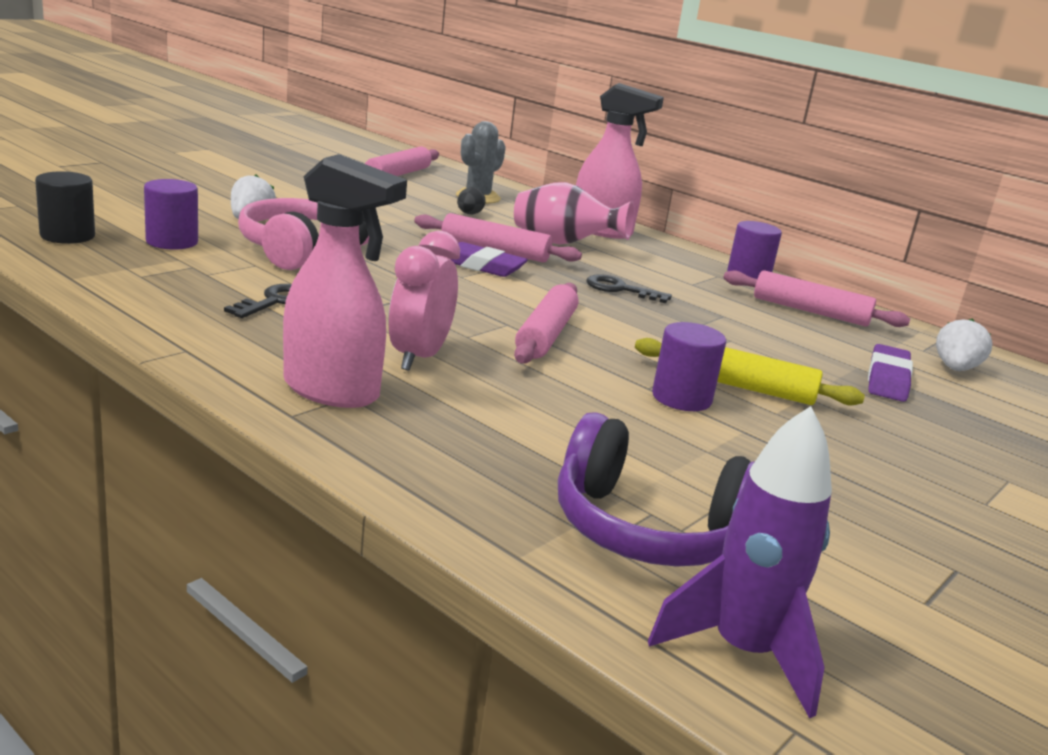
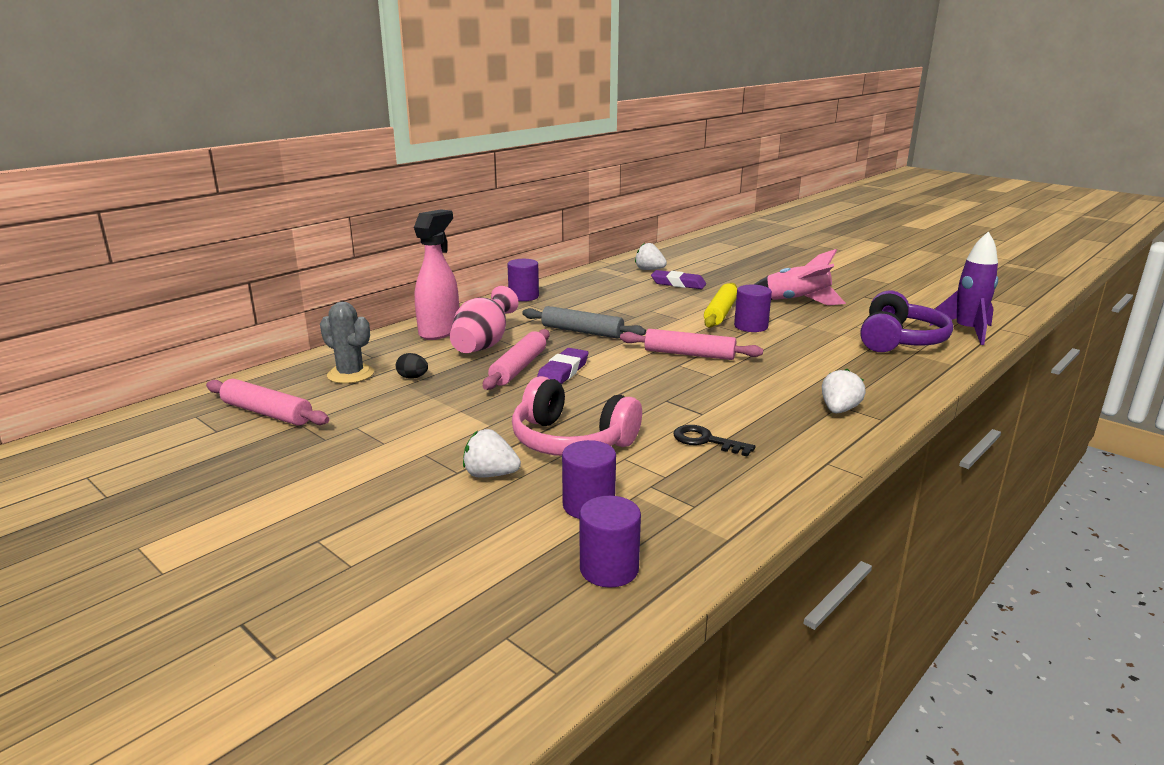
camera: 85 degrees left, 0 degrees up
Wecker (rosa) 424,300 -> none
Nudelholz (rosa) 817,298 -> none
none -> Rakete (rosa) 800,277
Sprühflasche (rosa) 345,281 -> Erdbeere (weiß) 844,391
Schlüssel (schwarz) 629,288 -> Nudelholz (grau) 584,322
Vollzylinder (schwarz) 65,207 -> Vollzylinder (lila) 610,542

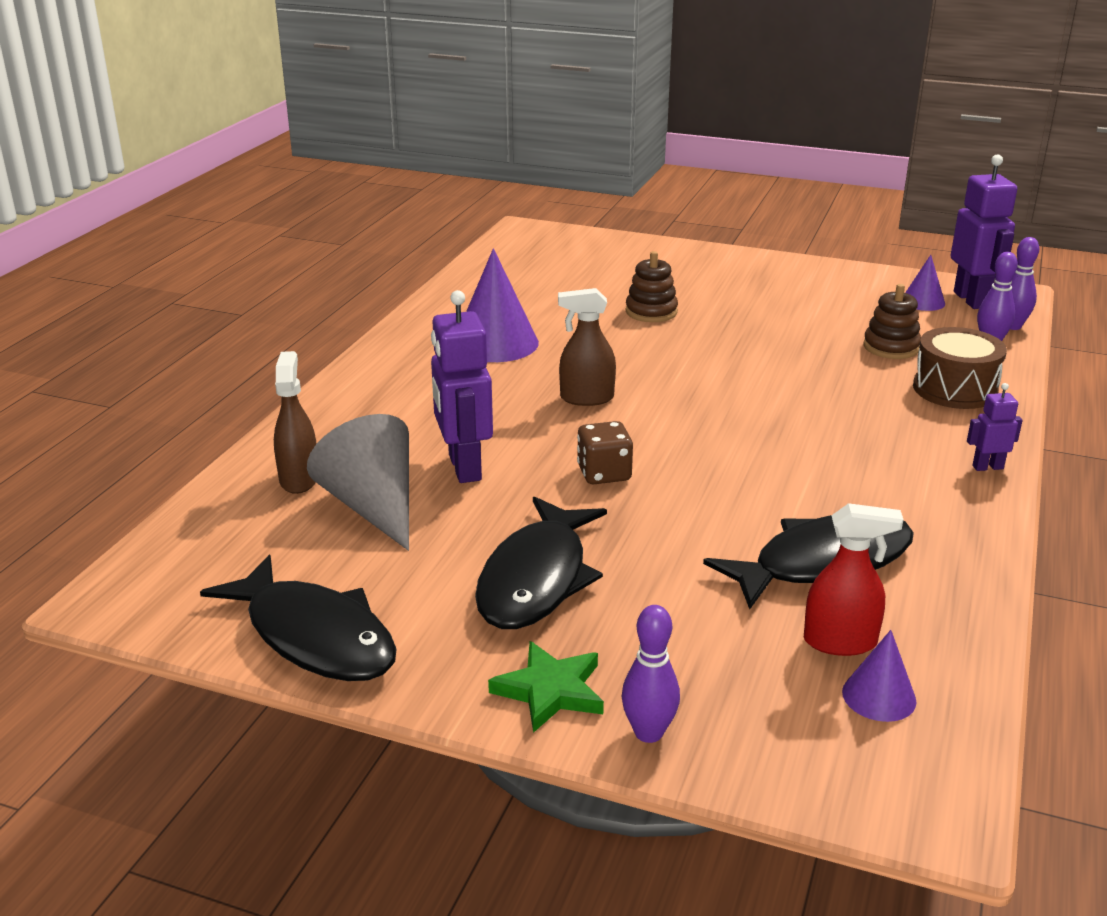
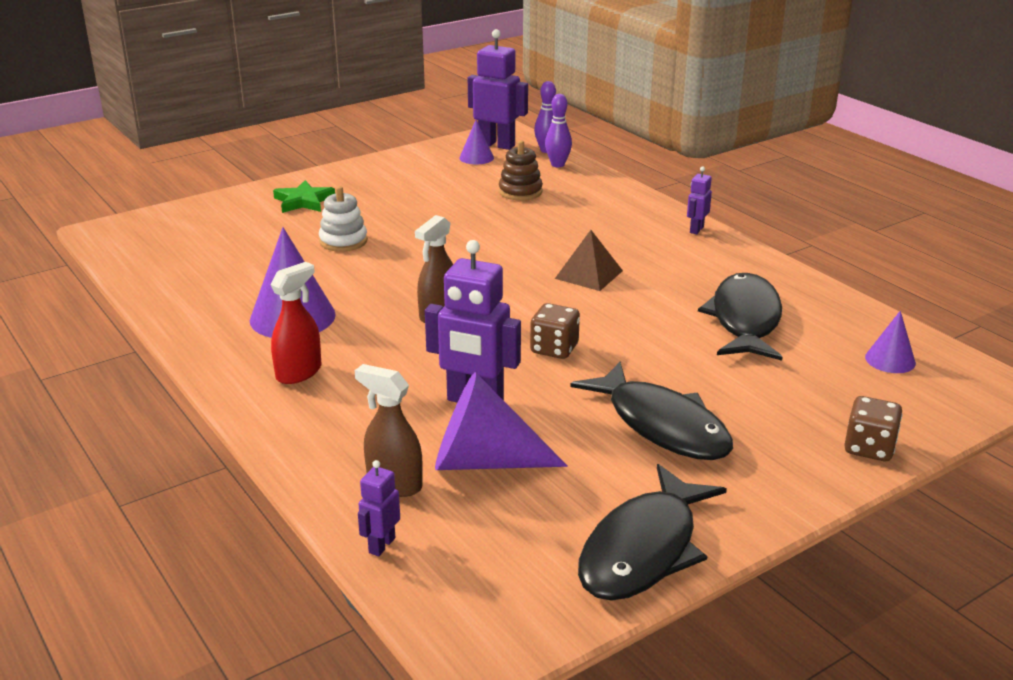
camera: 55 degrees left, 0 degrees up
Trommel (braun) 960,368 -> none
none -> Roboter (lila) 379,508
none -> Pyramide (braun) 589,260
Stern (grün) 546,687 -> Stern (grün) 304,196, move
Sprühflasche (rot) 854,579 -> Sprühflasche (rot) 295,323, move
Bowlingkegel (lila) 651,674 -> Spielwürfel (braun) 873,428
Kegel (grau) 358,482 -> Kegel (lila) 501,421
Stapelspielzeug (braun) 652,286 -> Stapelspielzeug (weiß) 343,219
Fisch (schwarz) 298,618 -> Fisch (schwarz) 652,532, 135 degrees clockwise

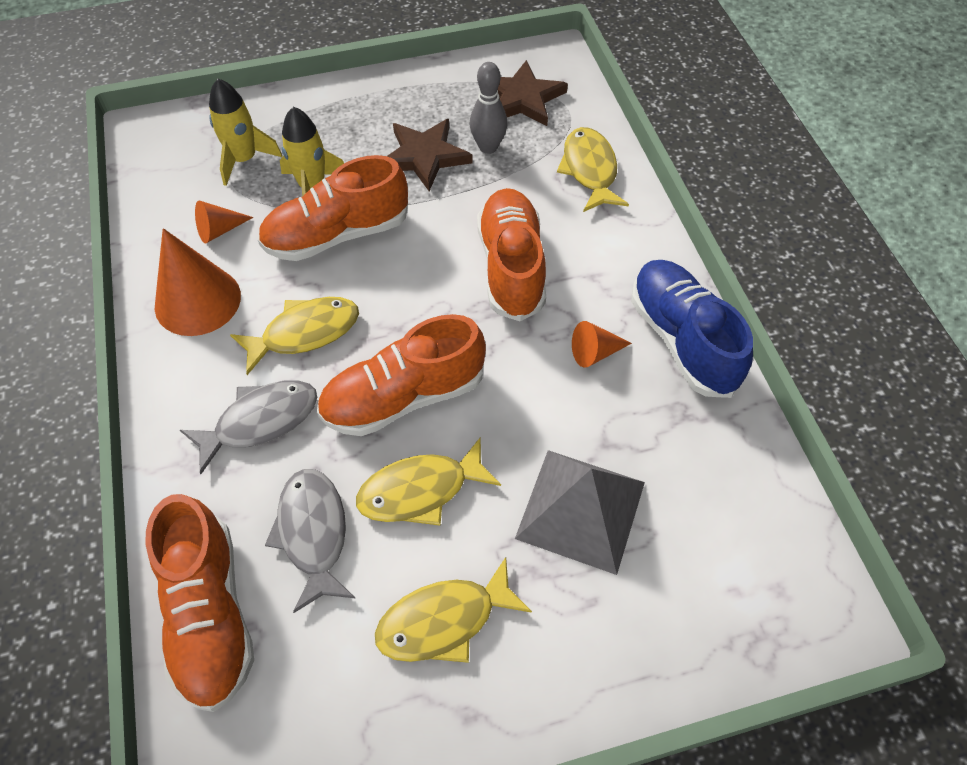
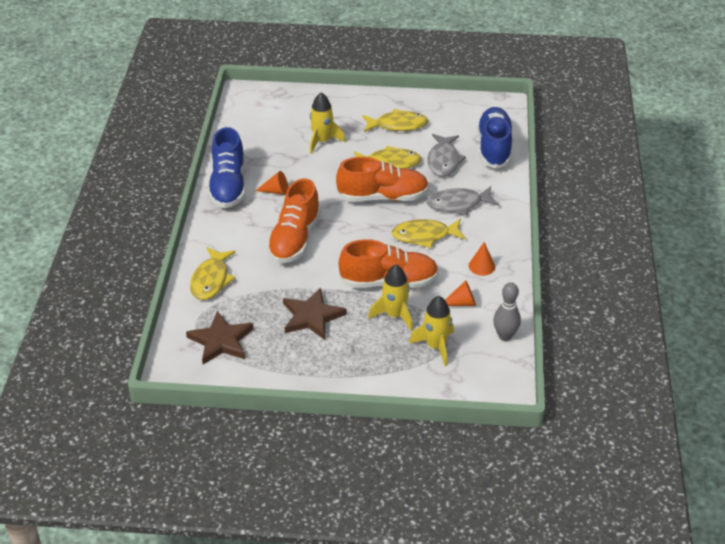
camera: 160 degrees left, 15 degrees down
Bowlingkegel (grau) 489,108 -> Bowlingkegel (grau) 507,311, move
Pyramide (grau) 580,512 -> Rakete (gelb) 327,123
Schuh (orange) 200,603 -> Schuh (blau) 494,137
Kegel (orange) 198,282 -> Kegel (orange) 482,259, x0.52

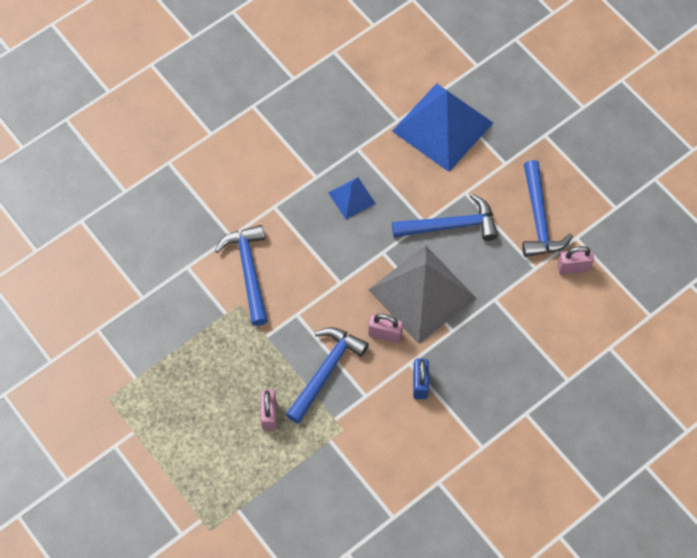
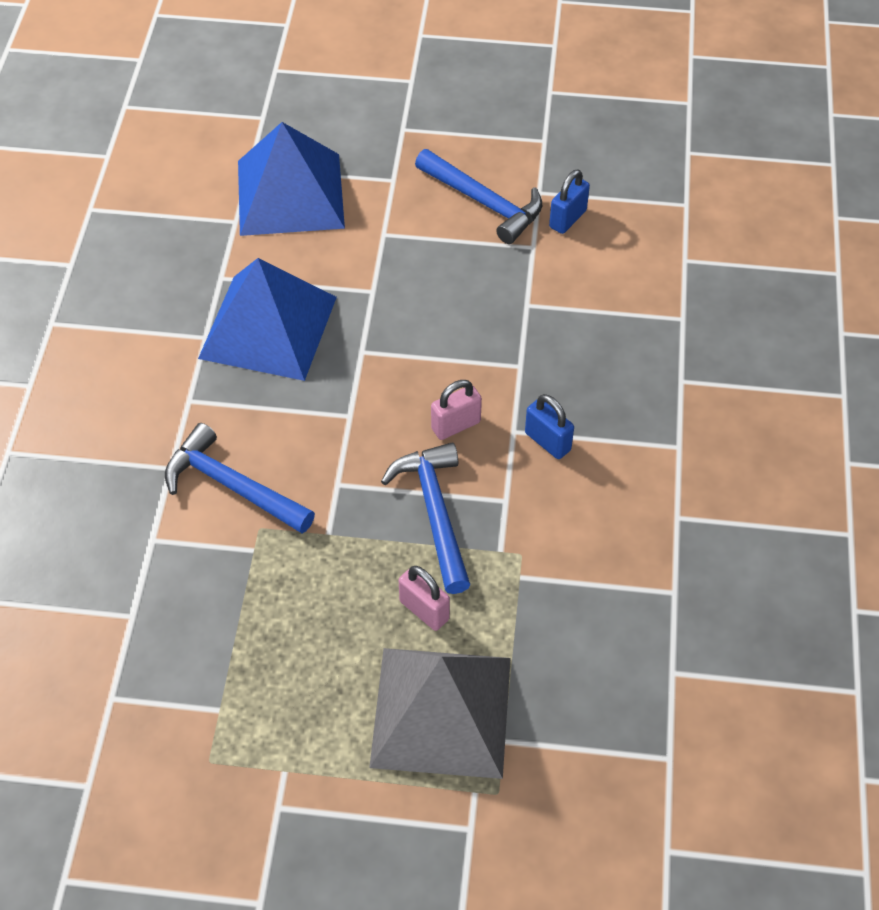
camera: 45 degrees left, 10 degrees down
Hammer (blau) 445,217 -> none
Pyramide (grau) 422,294 -> Pyramide (grau) 440,713, move
Vorhängeschloss (rosa) 575,260 -> Vorhängeschloss (blau) 569,201
Pyramide (blau) 352,198 -> Pyramide (blau) 267,319, x2.12

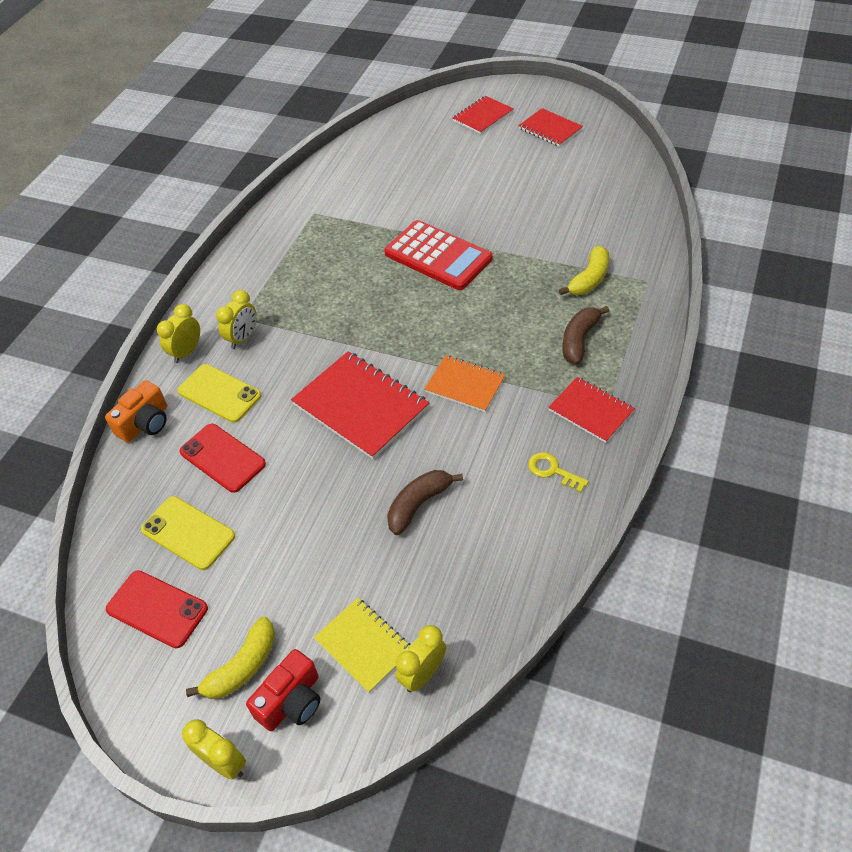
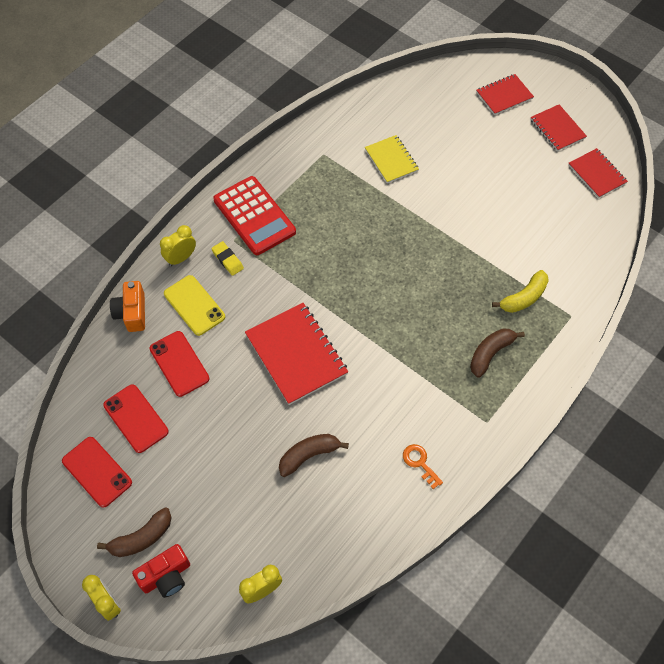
camera: 15 degrees right, 10 degrees up
Notizbuch (orange) 465,383 -> none
Notizbuch (gelb) 362,645 -> Notizbuch (gelb) 392,159, move
Taschenrechner (rot) 438,255 -> Taschenrechner (rot) 254,215, move
Notizbuch (rot) 591,410 -> Notizbuch (rot) 598,173, move
Wecker (gelb) 236,319 -> Radiergummi (gelb) 227,258
Handy (gelb) 188,533 -> Handy (rot) 136,418
Banane (gelb) 230,657 -> Banane (braun) 134,532
Schlüssel (gelb) 558,472 -> Schlüssel (orange) 423,466
Kamera (orange) 136,411 -> Kamera (orange) 127,306, 120 degrees clockwise

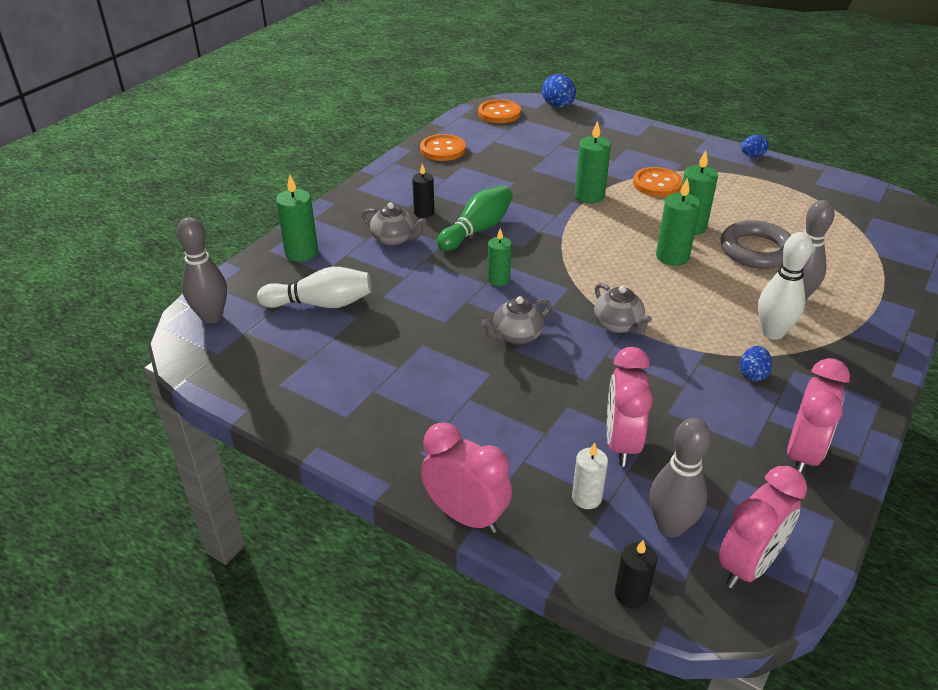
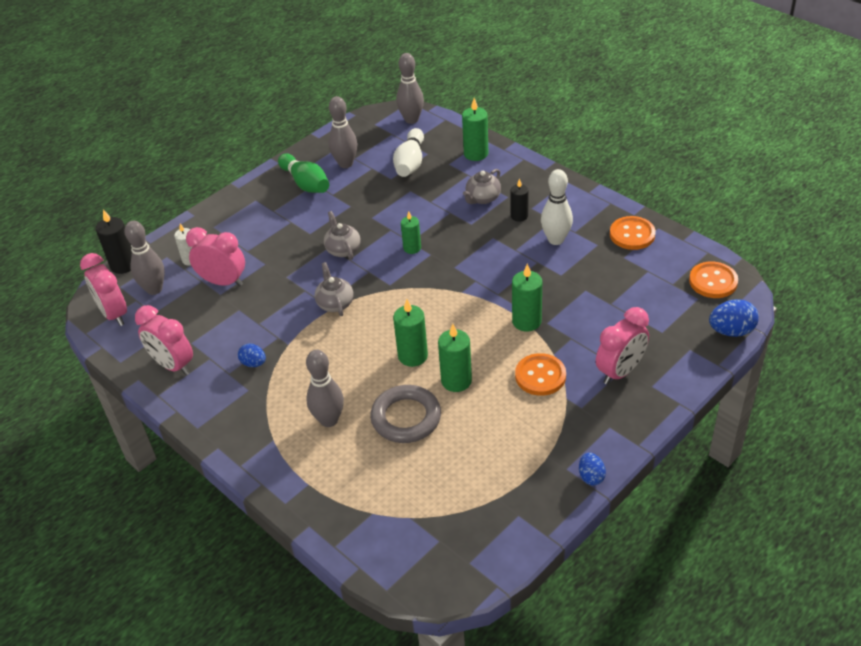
camera: 105 degrees right, 5 degrees up
none -> Bowlingkegel (grau) 342,132
Wecker (rosa) 466,478 -> Wecker (rosa) 622,346, move
Bowlingkegel (grün) 475,218 -> Bowlingkegel (grün) 303,173, move
Bowlingkegel (weiß) 785,286 -> Bowlingkegel (weiß) 557,207, move
Teekanne (grau) 623,308 -> Teekanne (grau) 334,289, 90 degrees clockwise
Kerze (schwarz) 636,574 -> Kerze (schwarz) 114,241, x1.51

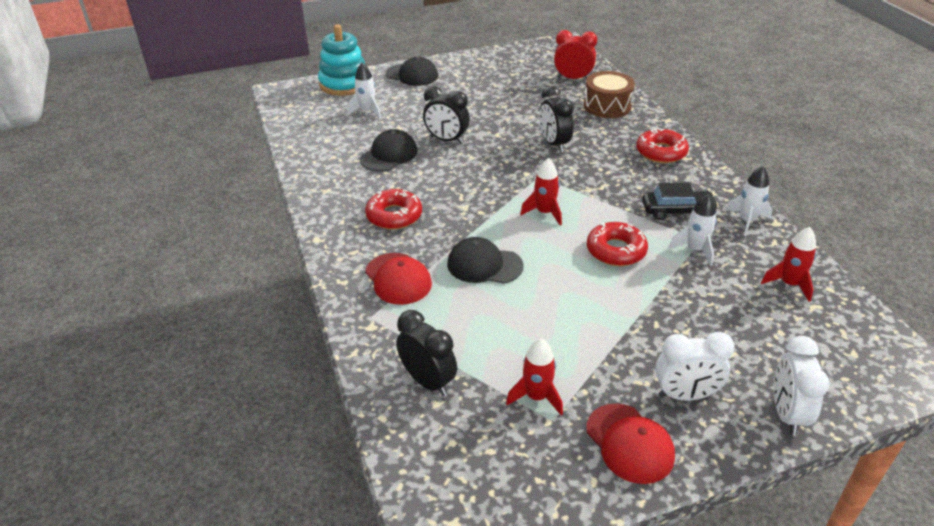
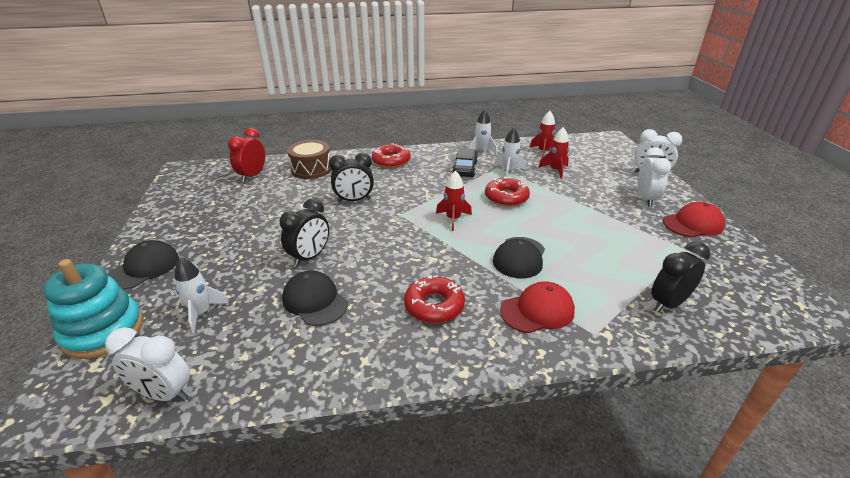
camera: 80 degrees left, 5 degrees down
none -> Wecker (weiß) 147,364
Rakete (rot) 534,377 -> Rakete (rot) 553,153, move

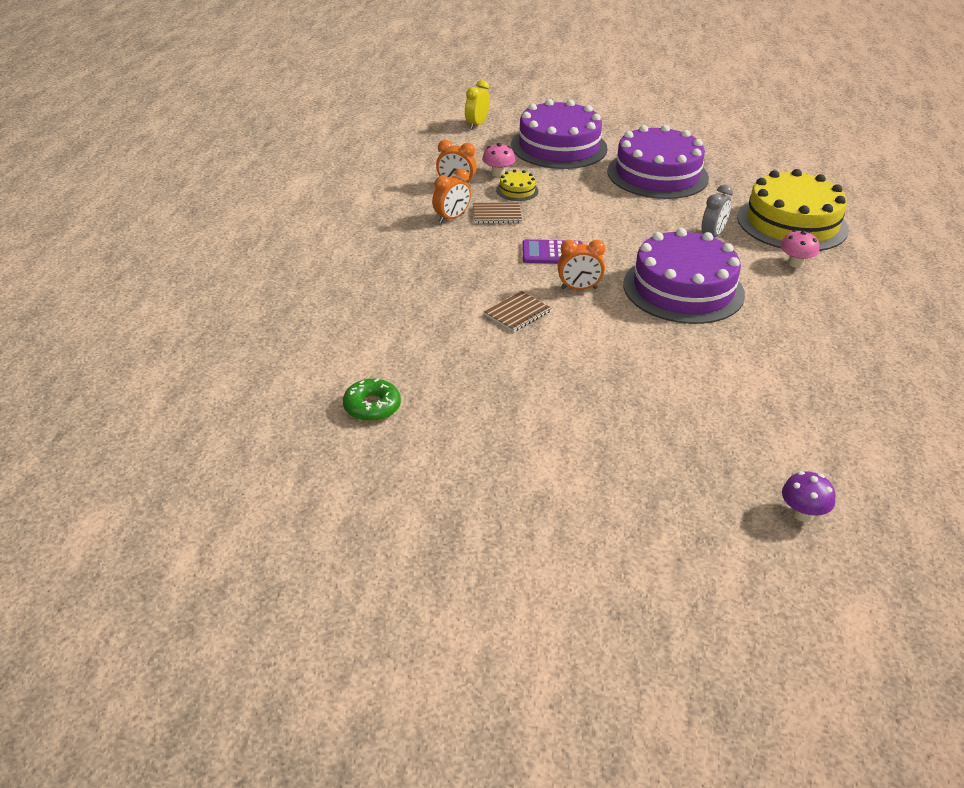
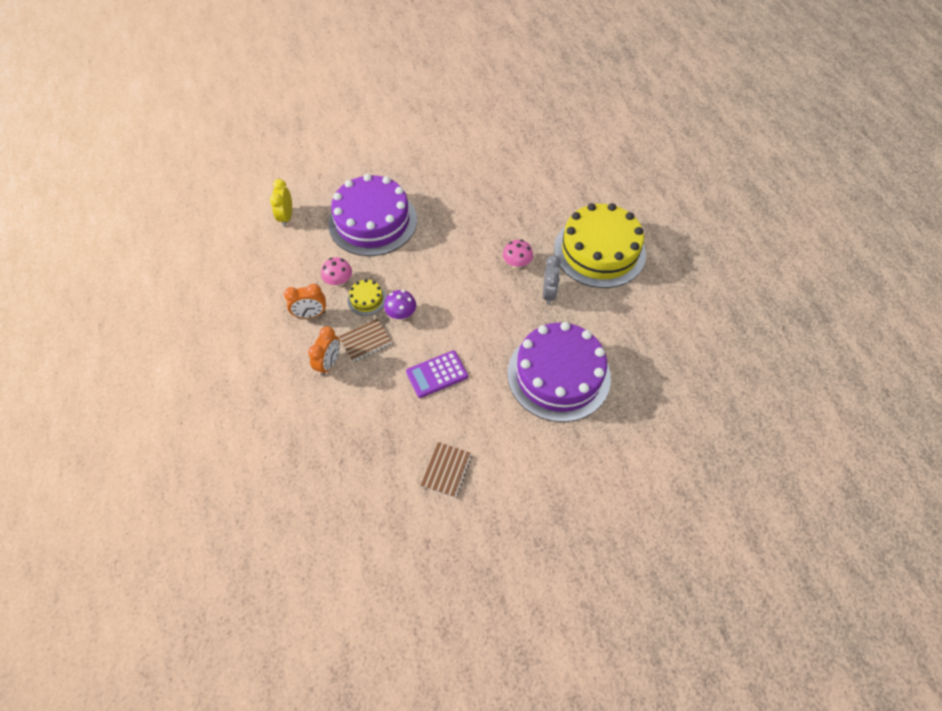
camera: 25 degrees left, 20 degrees up
Donut (grün) 372,400 -> none
Wecker (orange) 581,265 -> none
Kuchen (lila) 658,162 -> none
Pilz (rosa) 799,249 -> Pilz (rosa) 518,254, move
Pilz (lila) 808,496 -> Pilz (lila) 400,305, move

